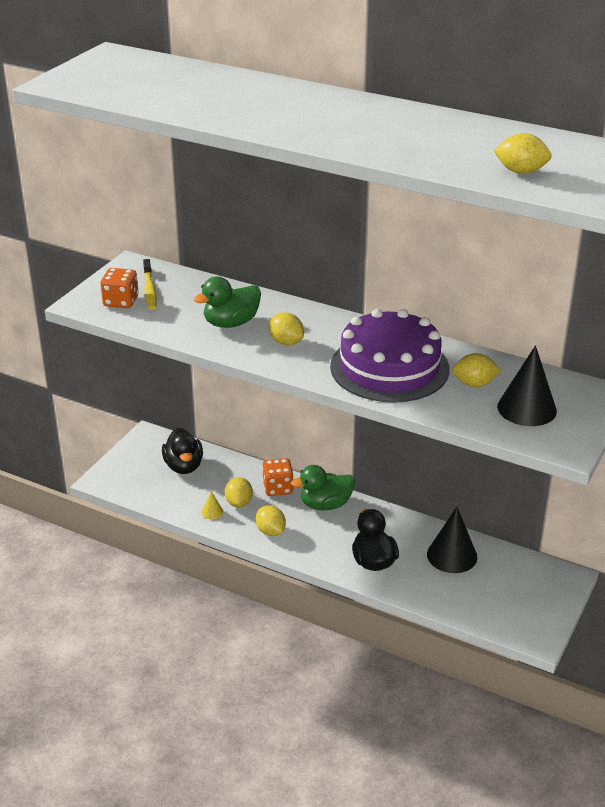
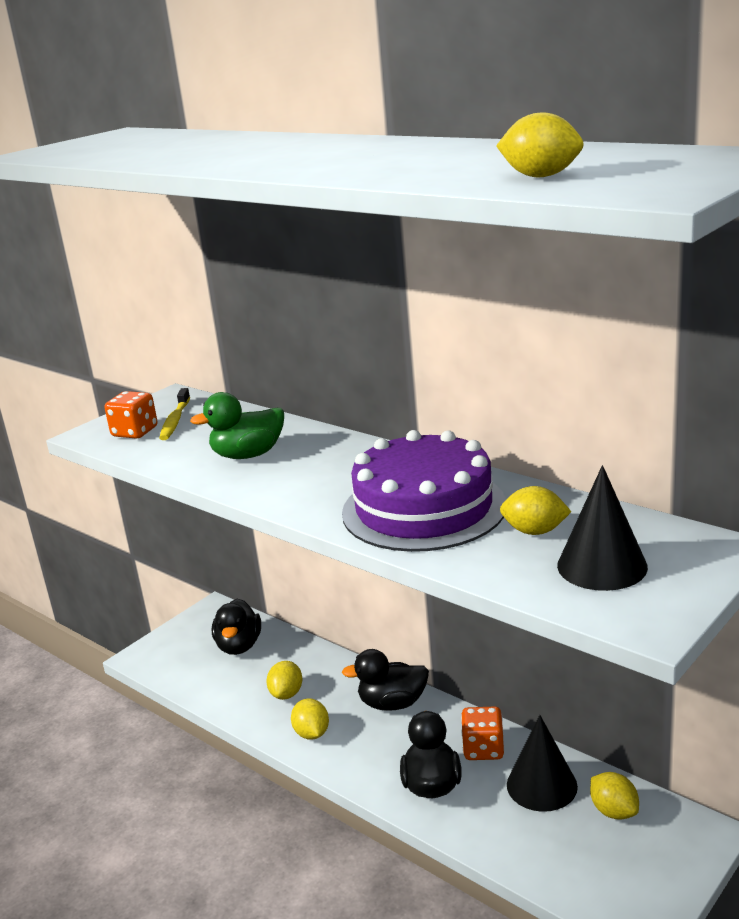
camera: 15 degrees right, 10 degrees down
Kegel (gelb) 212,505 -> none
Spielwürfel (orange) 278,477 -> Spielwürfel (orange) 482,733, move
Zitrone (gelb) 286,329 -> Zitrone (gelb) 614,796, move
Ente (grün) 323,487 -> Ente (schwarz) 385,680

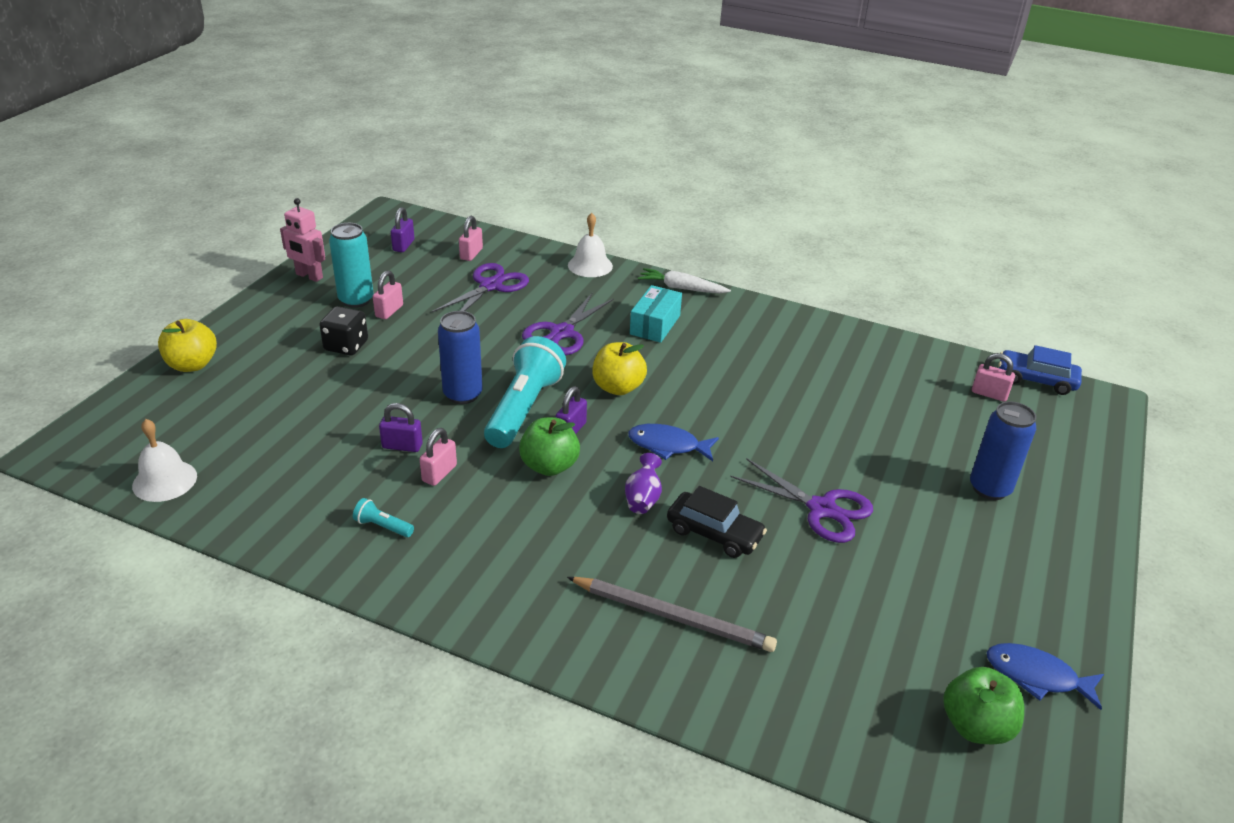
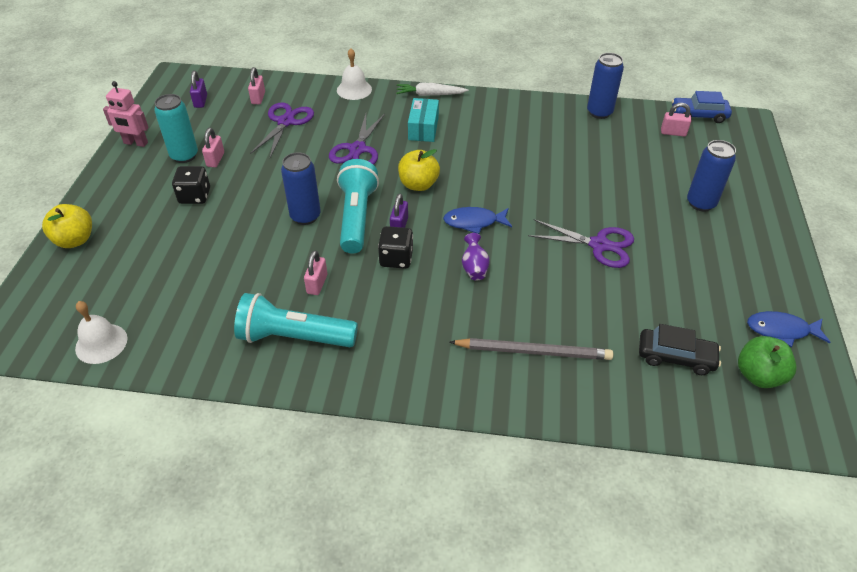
camera: 15 degrees left, 10 degrees up
Vorhängeschloss (lila) 401,427 -> none
none -> Dose (blau) 605,86
Auto (schwarz) 717,522 -> Auto (schwarz) 680,349, move
Apfel (grün) 549,446 -> Spielwürfel (schwarz) 395,247
Taschenlampe (türkis) 383,517 -> Taschenlampe (türkis) 296,320, x2.44

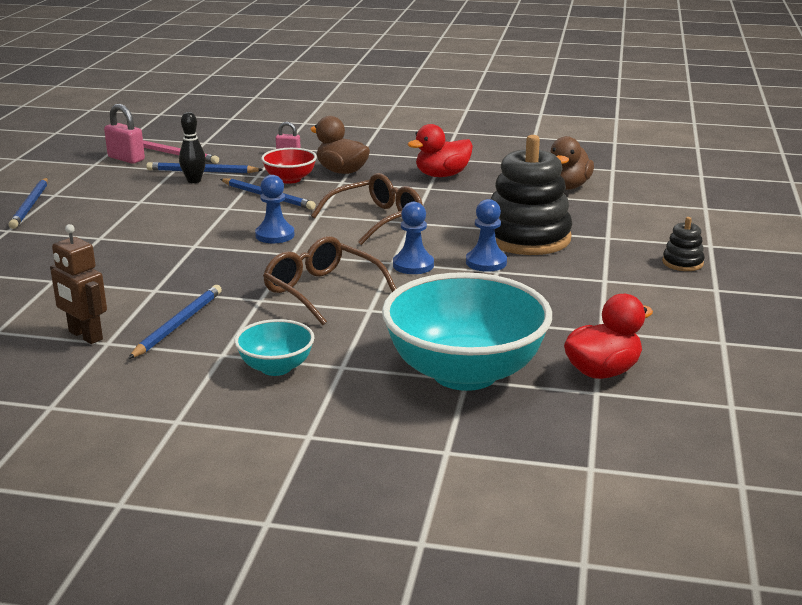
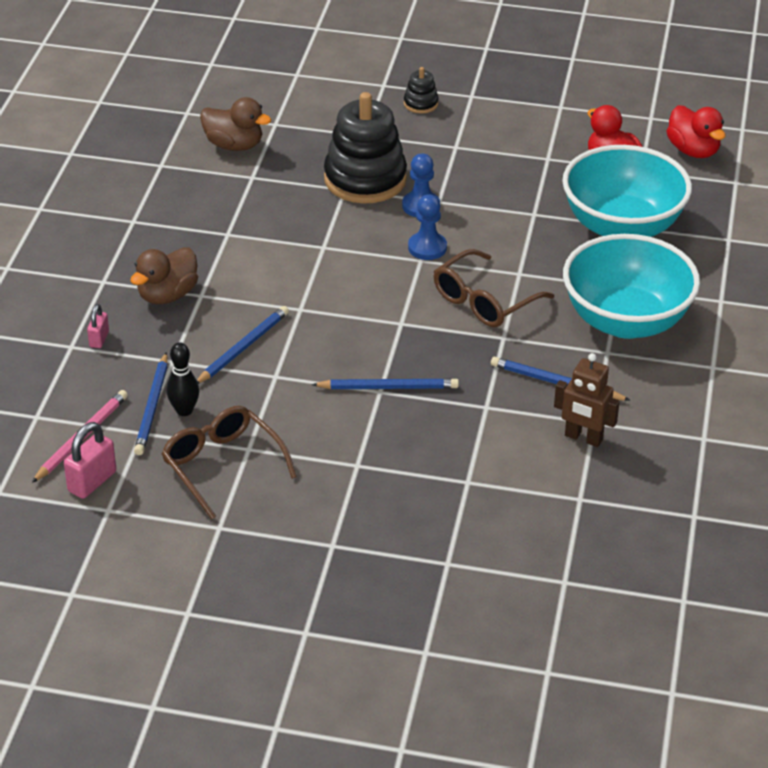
camera: 90 degrees left, 15 degrees up
Bauer (blau) 275,209 -> none
Schüssel (rot) 289,166 -> none
Bleistift (blau) 28,203 -> Bleistift (blau) 385,383, move
Brille (braun) 367,209 -> Brille (braun) 229,463, move
Ente (rot) 440,150 -> Ente (rot) 696,131, move
Roboter (braun) 78,284 -> Roboter (braun) 587,400, 75 degrees clockwise
Schüssel (türkis) 274,347 -> Schüssel (türkis) 631,286, x2.09

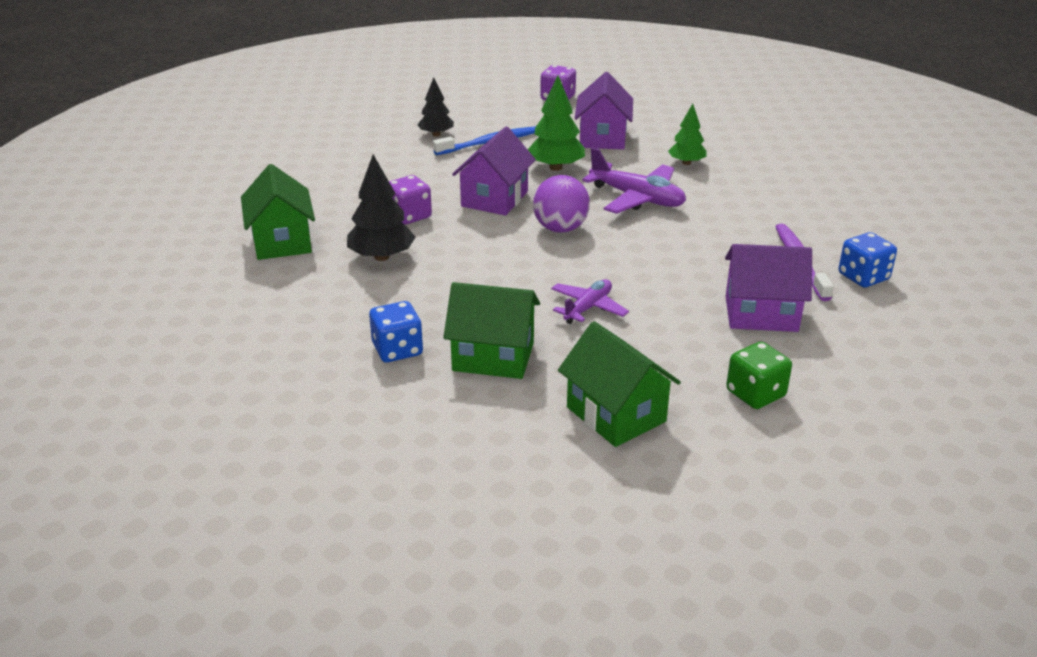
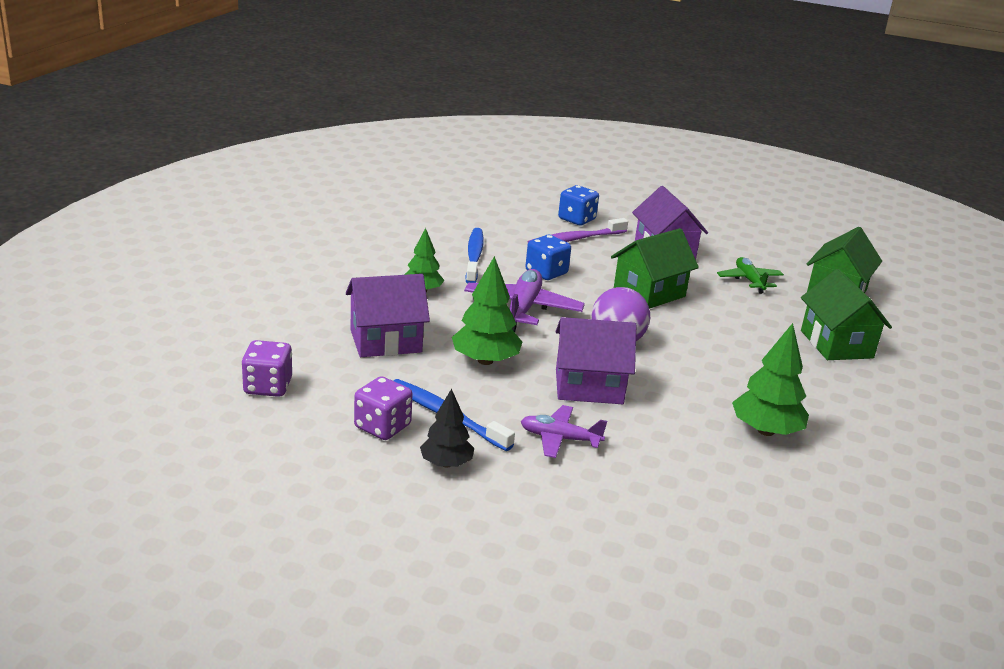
camera: 115 degrees left, 5 degrees down
Spielwürfel (grün) 759,375 -> none
none -> Zahnbürste (blau) 474,255
none -> Flugzeug (grün) 750,275
Haus (grün) 278,212 -> Haus (grün) 655,268, move
Spielwürfel (blau) 396,331 -> Spielwürfel (blau) 548,257, move
Spielwürfel (lila) 410,200 -> Spielwürfel (lila) 383,408, move
Flugzeug (lila) 590,301 -> Flugzeug (lila) 564,431, move
Baum (schwarz) 381,207 -> Baum (grün) 770,379

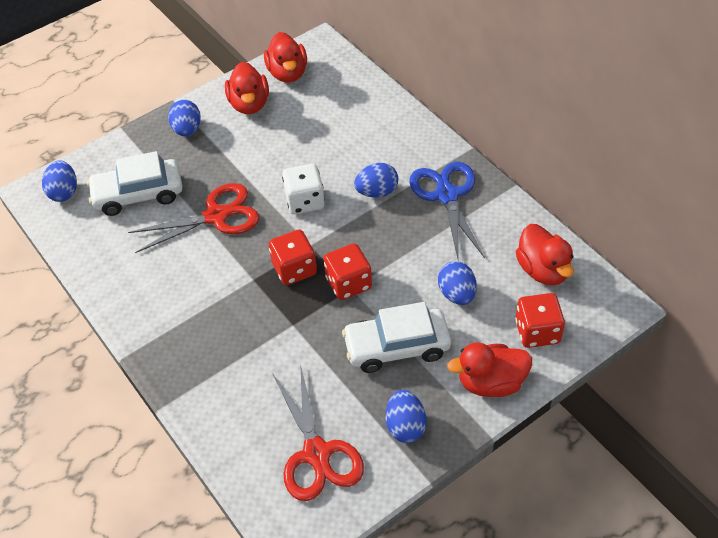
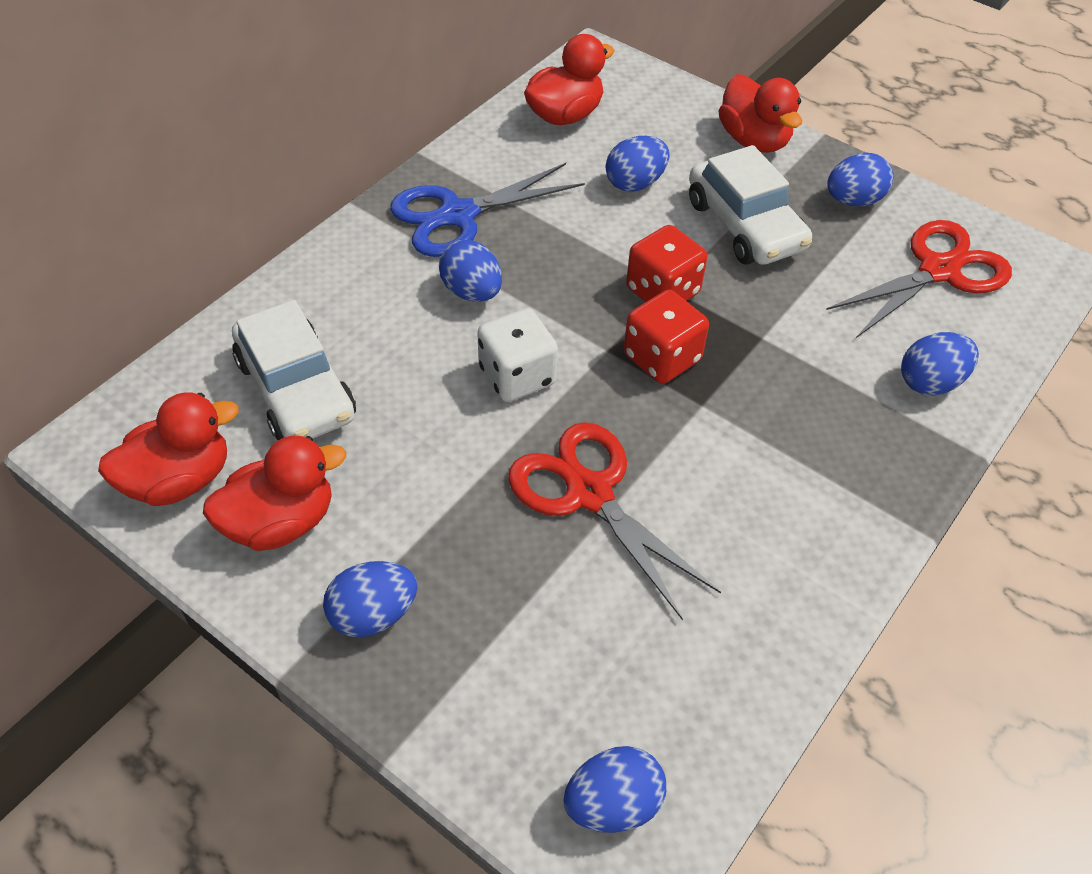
camera: 110 degrees left, 0 degrees up
Spielwürfel (rot) 540,320 -> none
none -> Ei (blau) 940,364
Auto (weiß) 135,183 -> Auto (weiß) 294,370, move

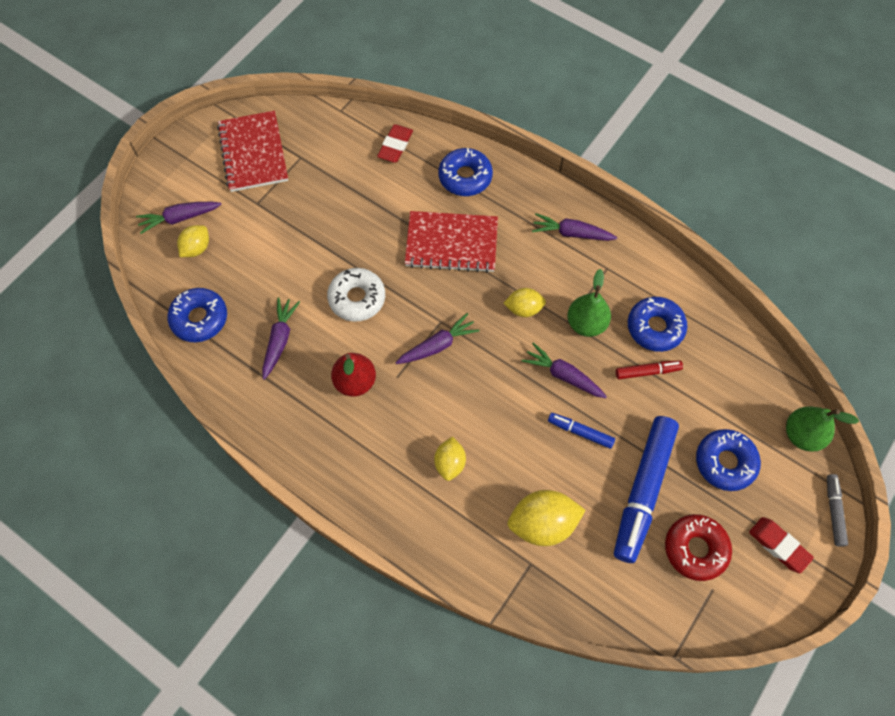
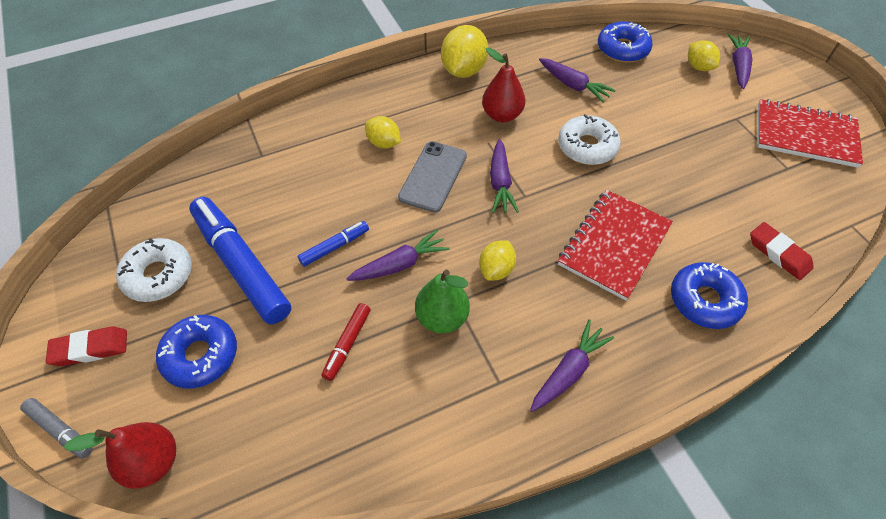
camera: 120 degrees right, 10 degrees down
Donut (blau) 657,324 -> none
none -> Handy (grau) 432,177
Zitrone (gelb) 546,518 -> Zitrone (gelb) 465,51, move
Donut (rot) 698,547 -> Donut (weiß) 154,270
Birne (grün) 822,429 -> Birne (rot) 120,455

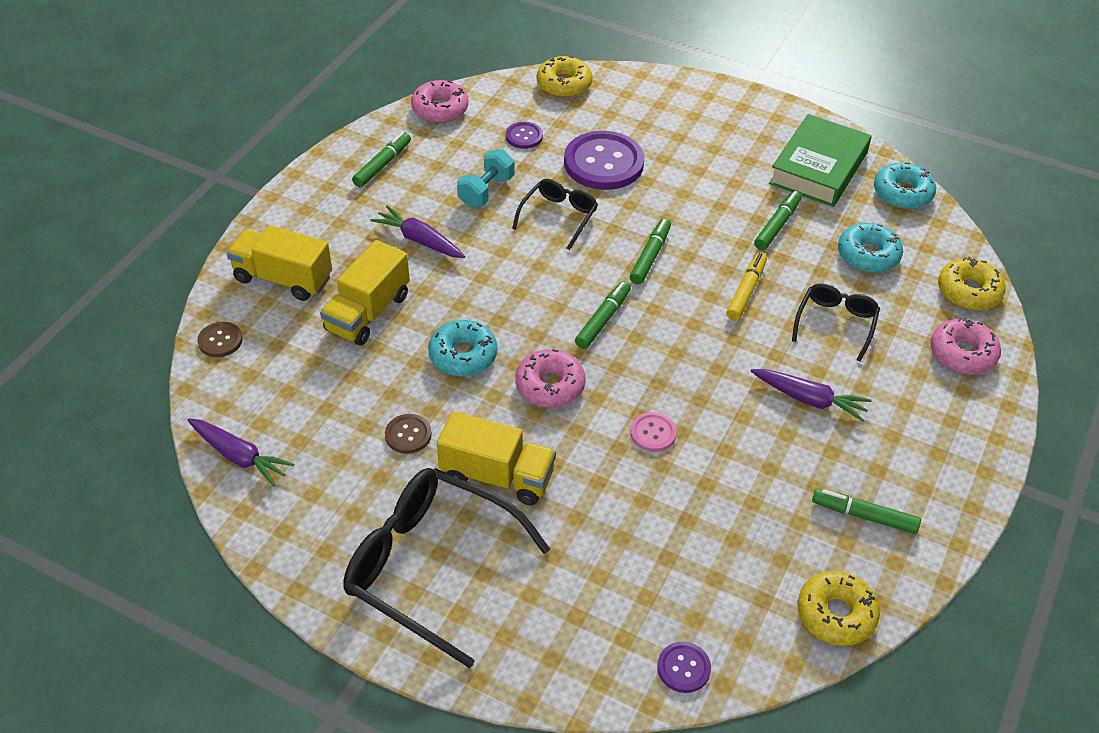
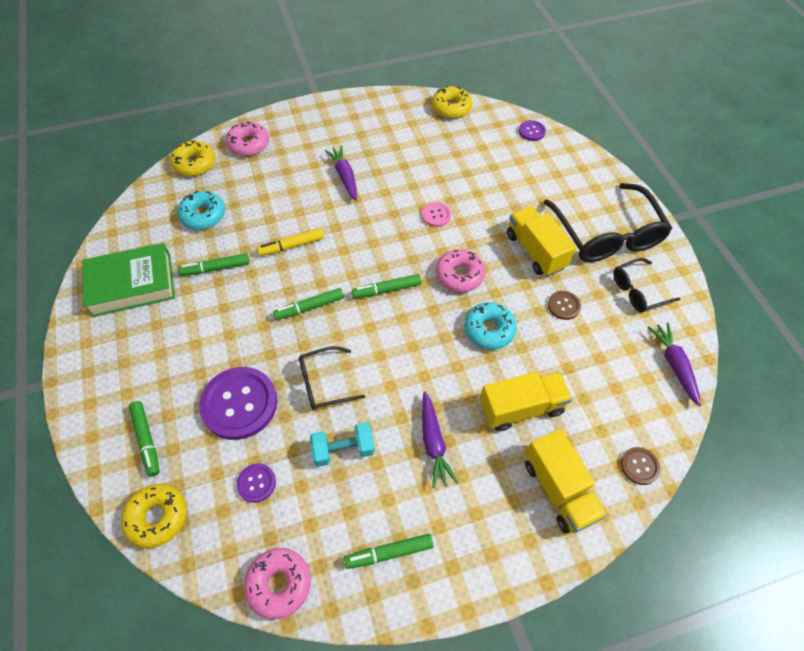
camera: 135 degrees left, 10 degrees up
Donut (türkis) 905,185 -> none
Brille (schwarz) 836,323 -> Brille (schwarz) 646,285, move
Filzstift (grün) 866,511 -> Filzstift (grün) 144,439, move

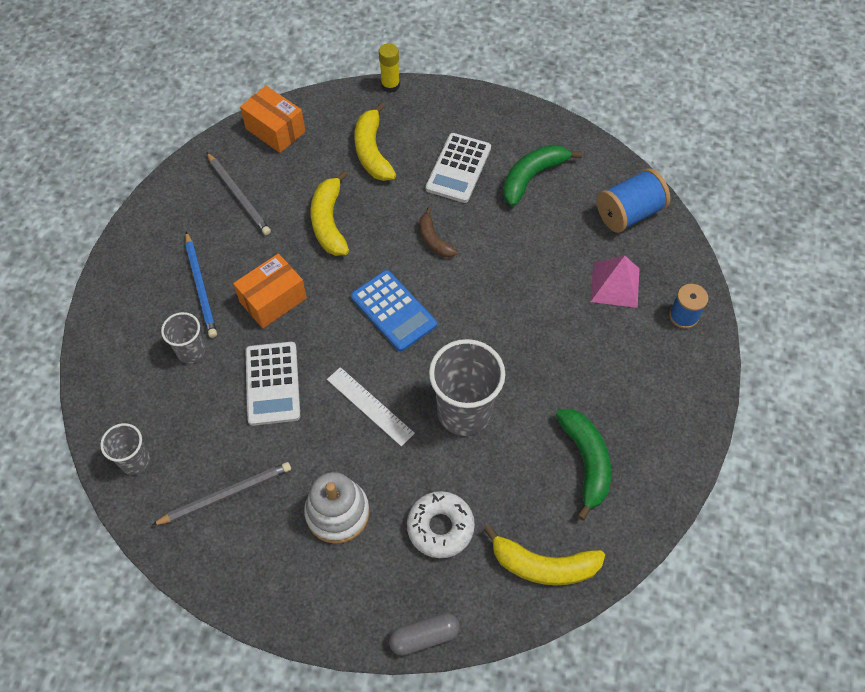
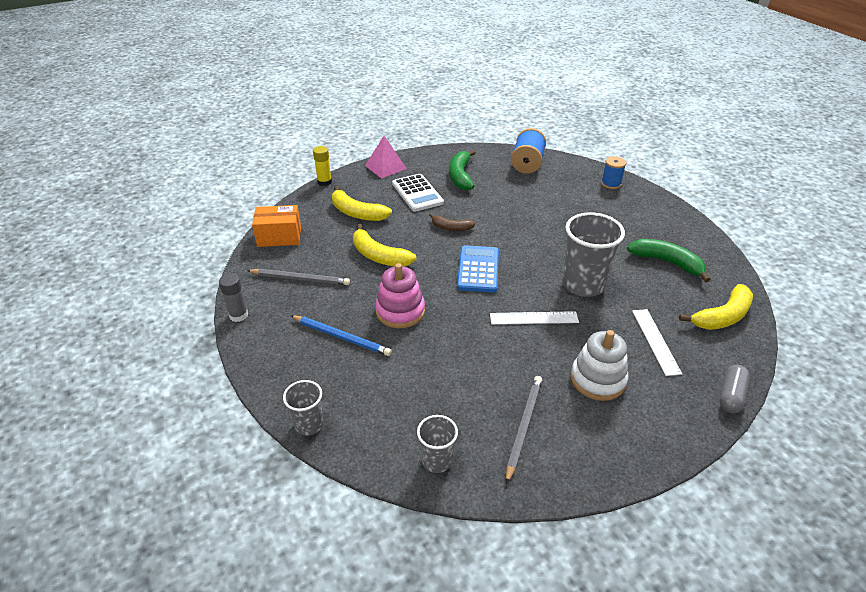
camera: 45 degrees left, 20 degrees down
Taschenrechner (weiß) 272,384 -> none
none -> Klebestift (grau) 233,298
Becher (grau) 183,337 -> Becher (grau) 303,408, move
Pyramide (rosa) 615,281 -> Pyramide (rosa) 386,157, move
Schachtel (orange) 270,290 -> Stapelspielzeug (rosa) 400,295
Donut (weiß) 441,524 -> Lineal (weiß) 657,342
Taschenrechner (blau) 394,311 -> Taschenrechner (blau) 478,269, 90 degrees counterclockwise

